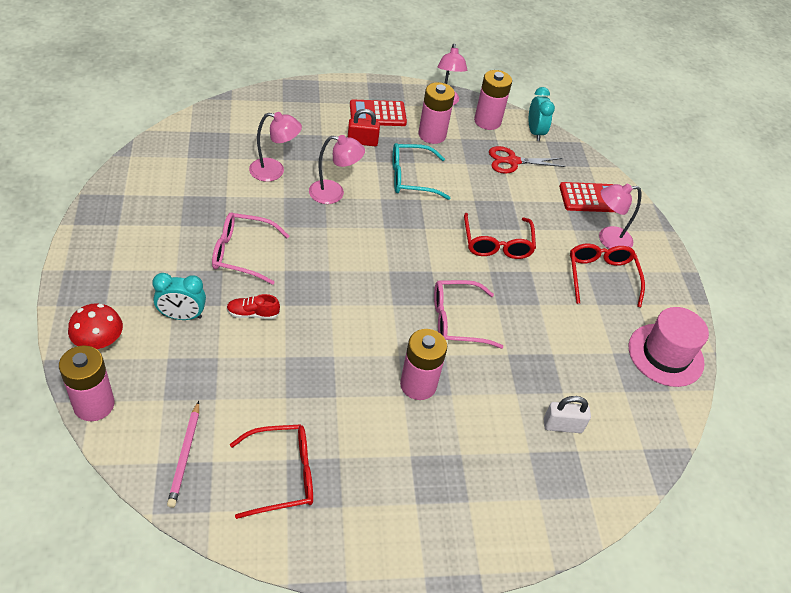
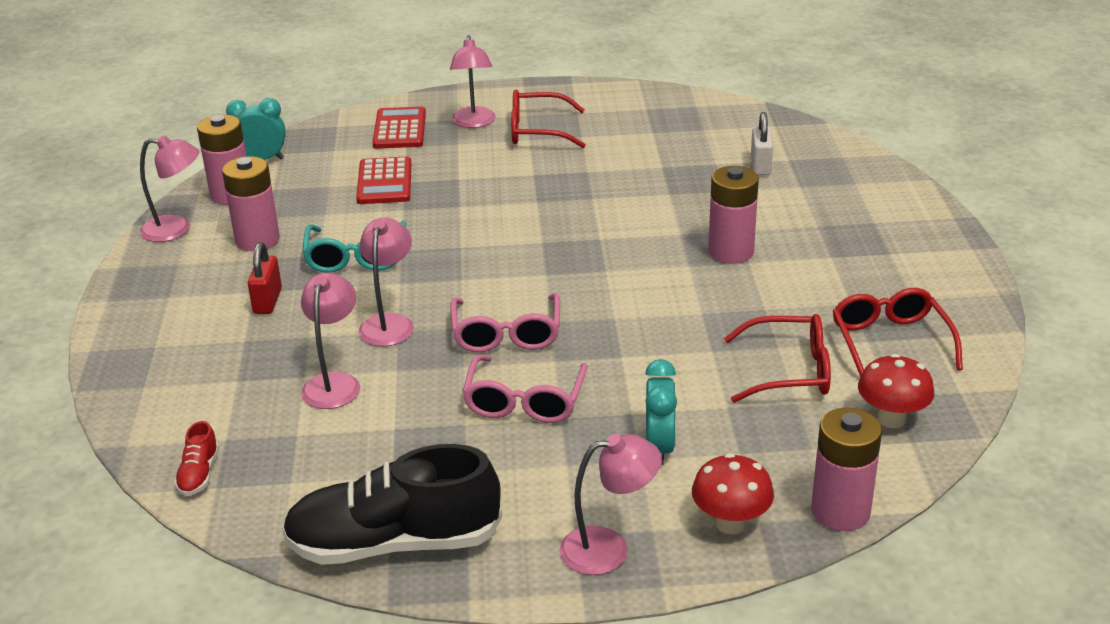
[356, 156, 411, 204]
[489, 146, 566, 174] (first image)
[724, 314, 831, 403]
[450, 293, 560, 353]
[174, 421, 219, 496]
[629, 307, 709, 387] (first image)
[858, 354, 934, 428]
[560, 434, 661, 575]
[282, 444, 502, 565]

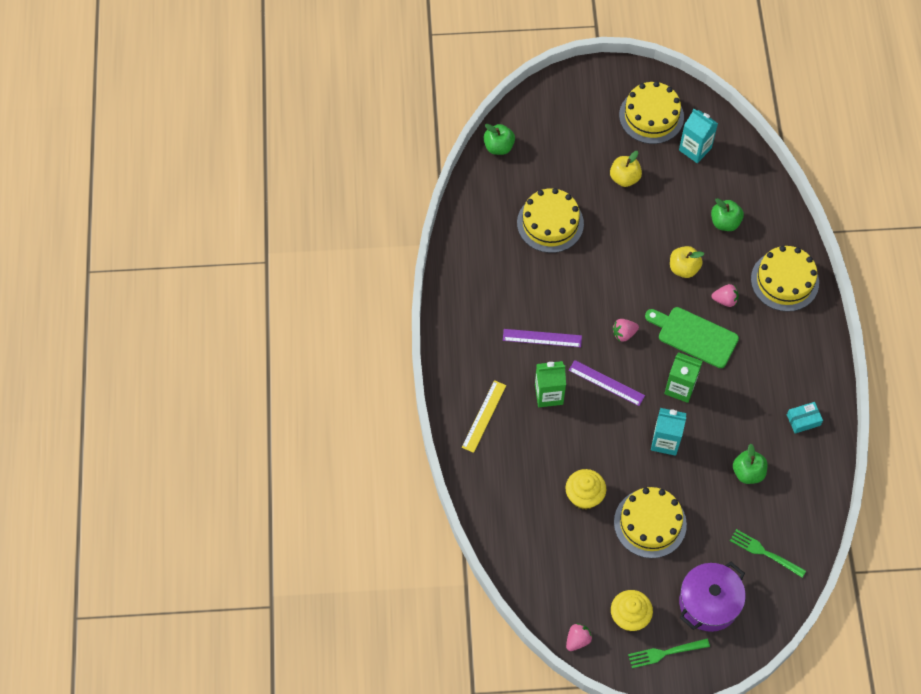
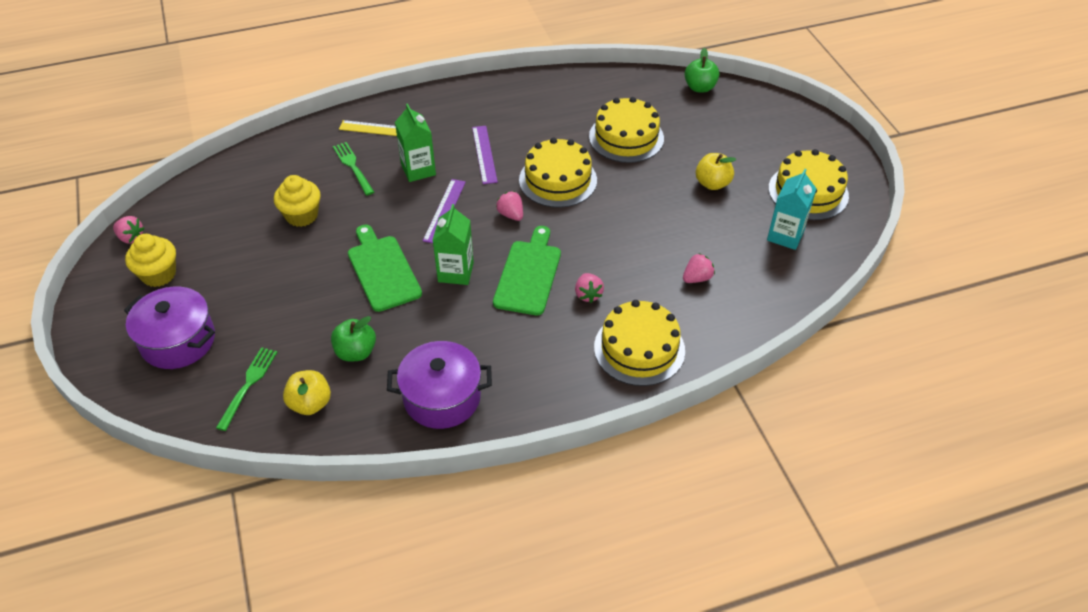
[683, 253, 715, 283]
[283, 370, 331, 415]
[387, 341, 492, 429]
[348, 225, 422, 312]
[519, 138, 597, 208]
[333, 142, 374, 196]

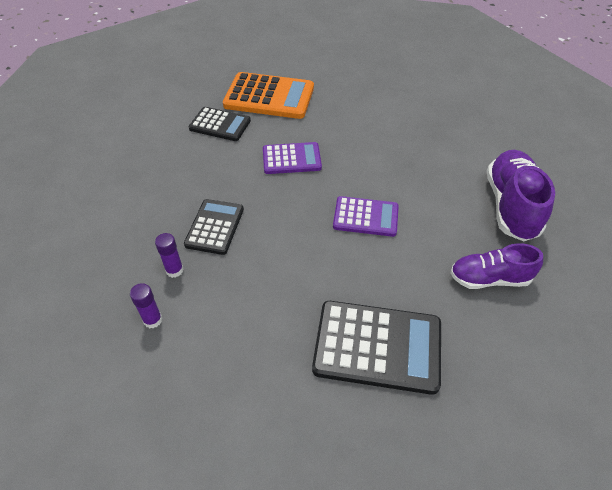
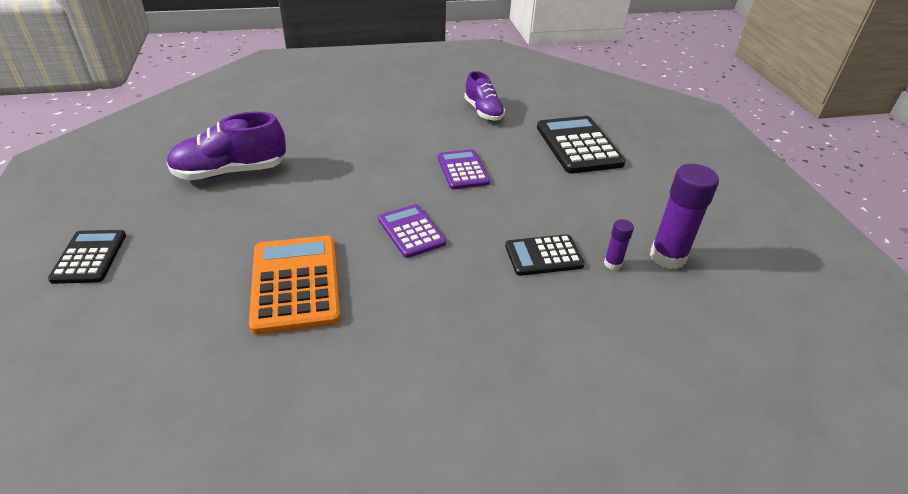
[48, 230, 126, 284]
[167, 112, 286, 180]
[650, 164, 719, 269]

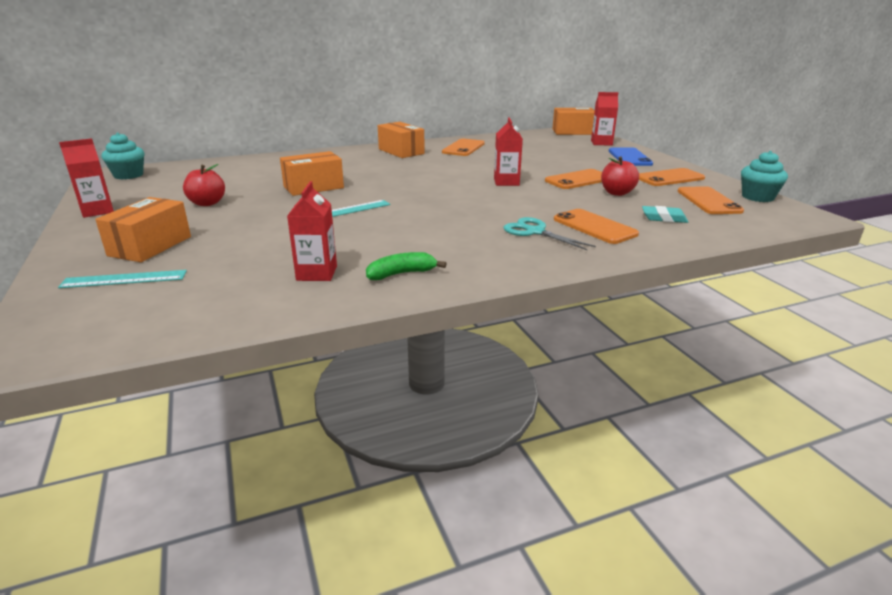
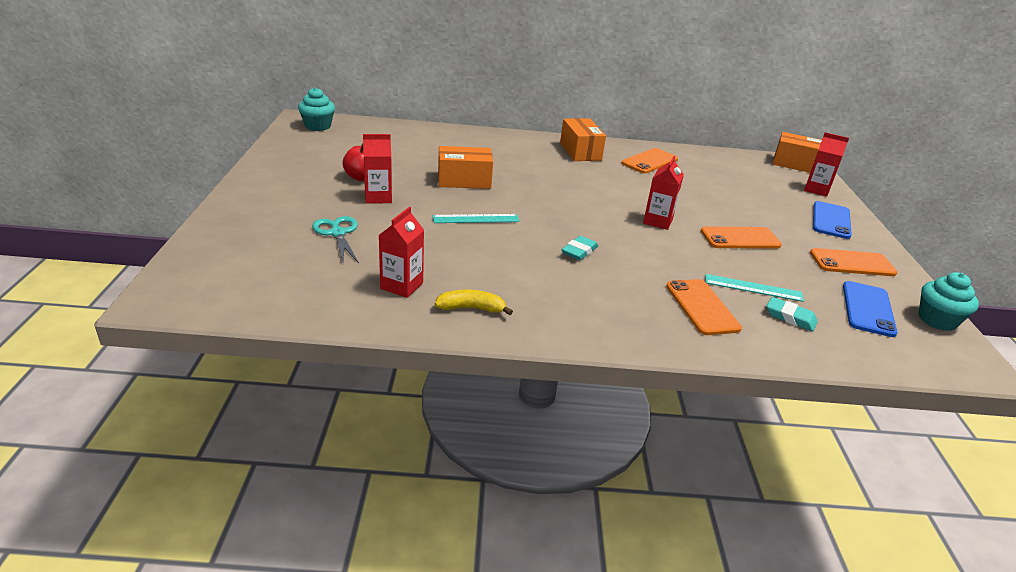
[363, 134, 392, 204]
[601, 156, 639, 196] (first image)
[843, 281, 897, 337]
[95, 197, 191, 262] (first image)
[312, 216, 359, 264]
[434, 290, 513, 315]
[705, 274, 804, 302]
[561, 236, 598, 260]

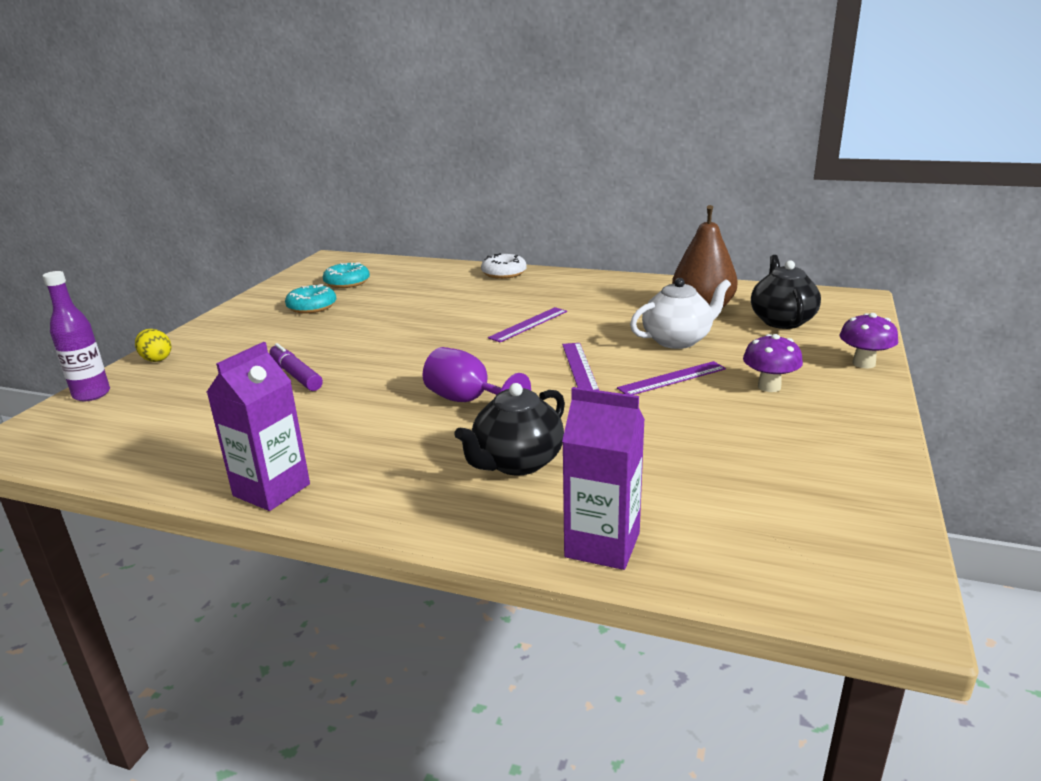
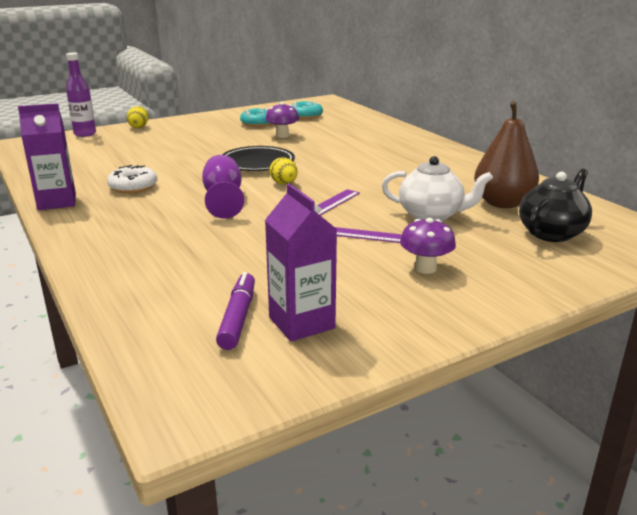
[107, 165, 157, 194]
[488, 307, 567, 342] (first image)
[265, 102, 299, 138]
[216, 272, 255, 350]
[454, 383, 565, 476] (first image)
[265, 183, 337, 341]
[222, 146, 295, 171]
[269, 157, 297, 184]

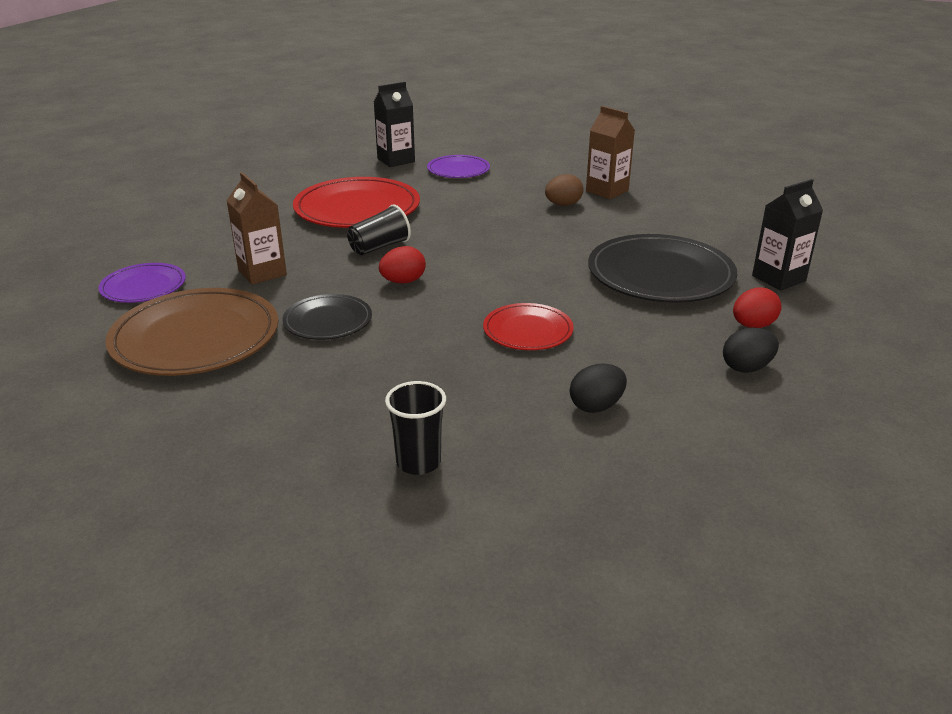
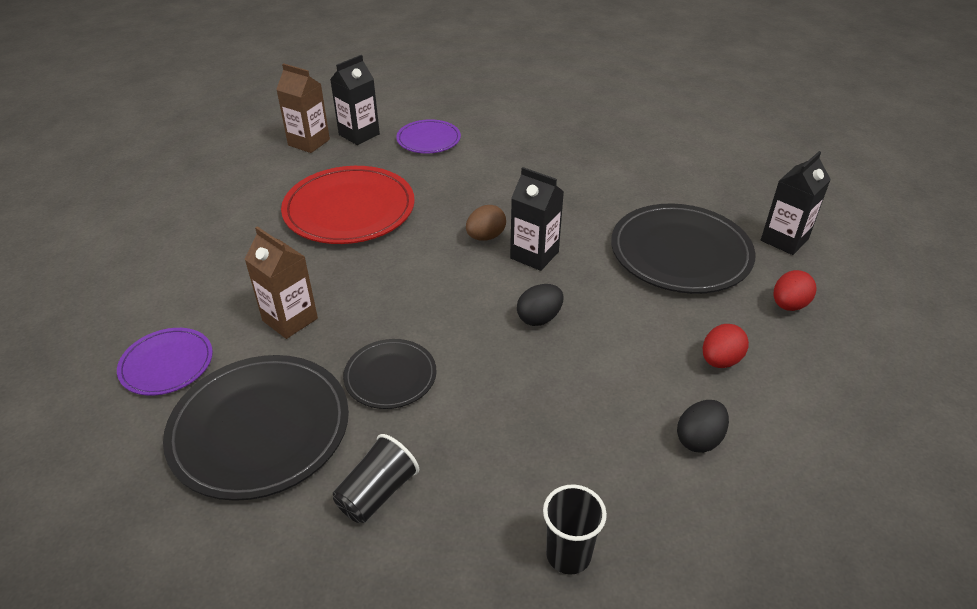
[276, 63, 330, 153]
[466, 205, 506, 241]
[333, 434, 419, 523]
[703, 324, 749, 368]
[163, 355, 349, 501]
[483, 303, 574, 350] (first image)
[517, 284, 564, 326]
[510, 167, 564, 271]

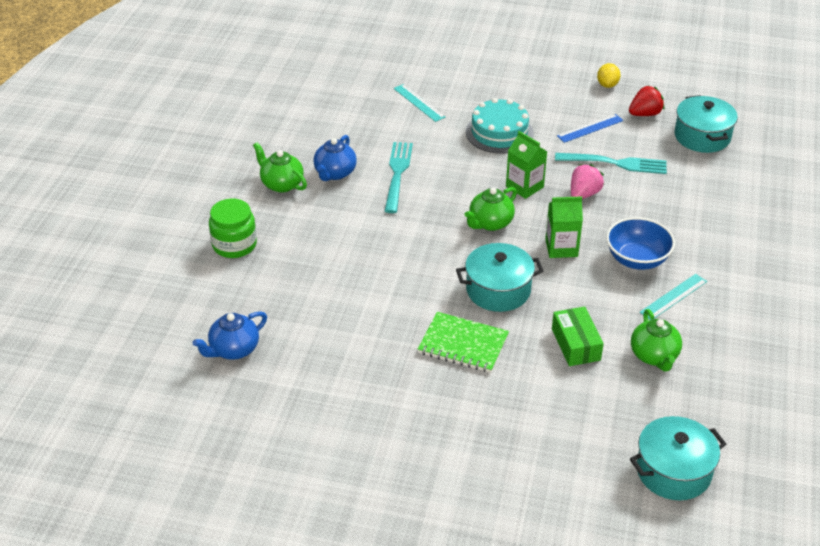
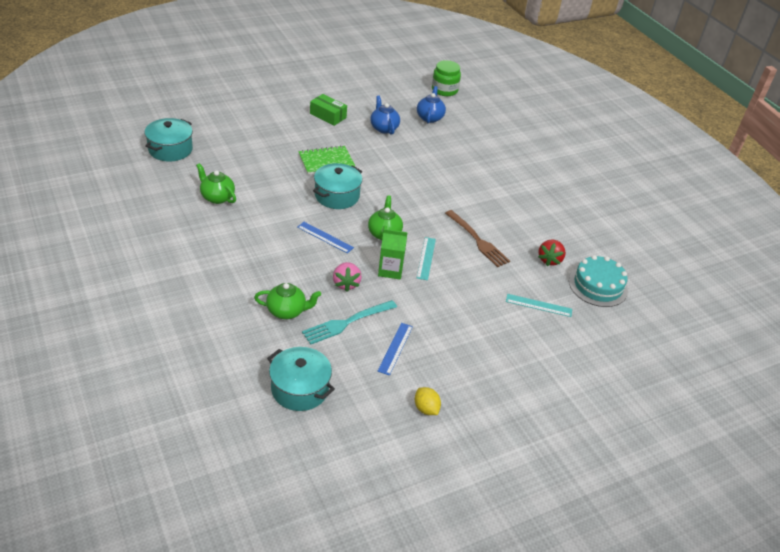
[538, 239, 566, 266]
[569, 255, 628, 307]
[370, 95, 400, 135]
[254, 283, 321, 319]
[445, 210, 510, 267]
[297, 222, 354, 254]
[432, 60, 461, 96]
[606, 217, 675, 270] (first image)
[417, 237, 436, 280]
[310, 94, 347, 126]

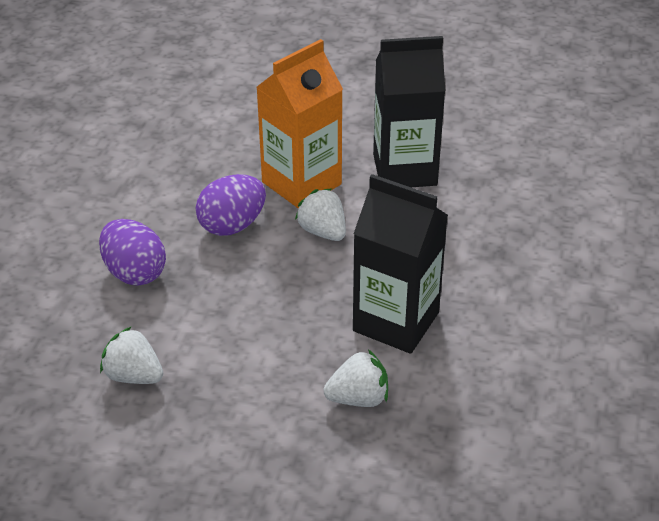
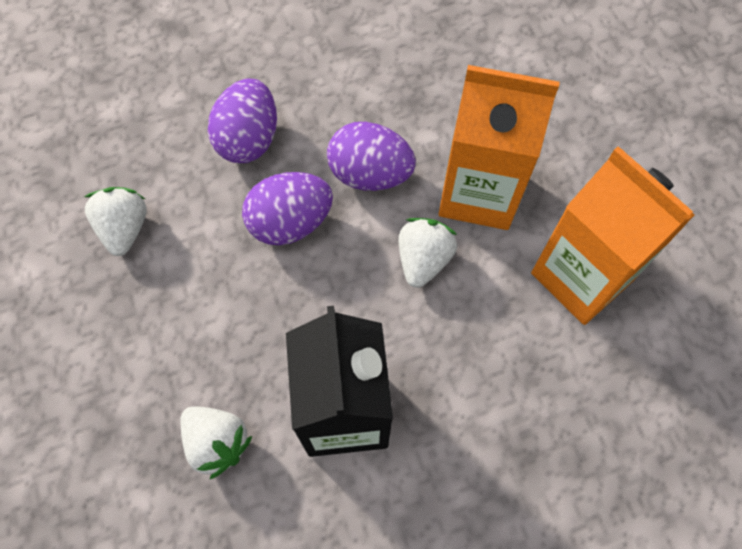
[531, 146, 694, 325]
[242, 172, 333, 245]

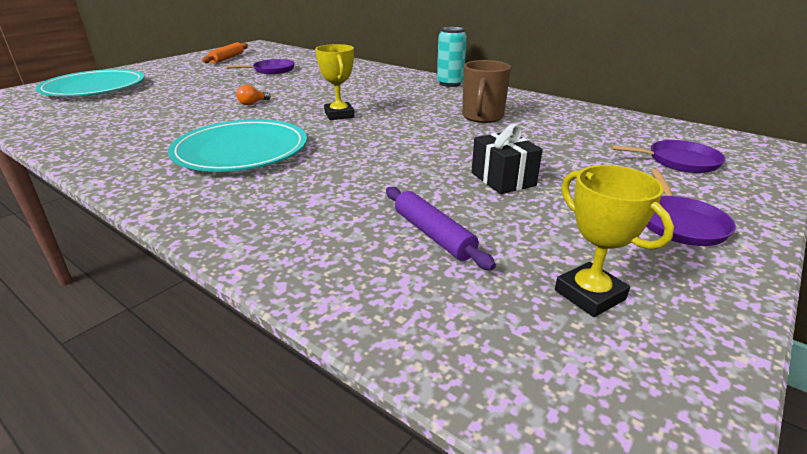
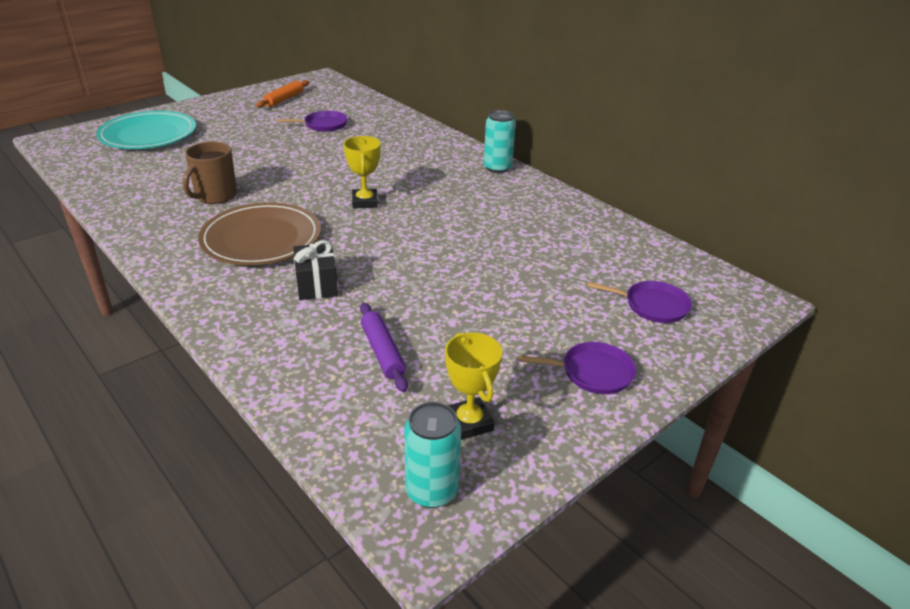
[183, 142, 237, 204]
[236, 85, 271, 105] (first image)
[198, 202, 321, 265]
[293, 240, 338, 300]
[519, 342, 636, 394]
[404, 402, 461, 508]

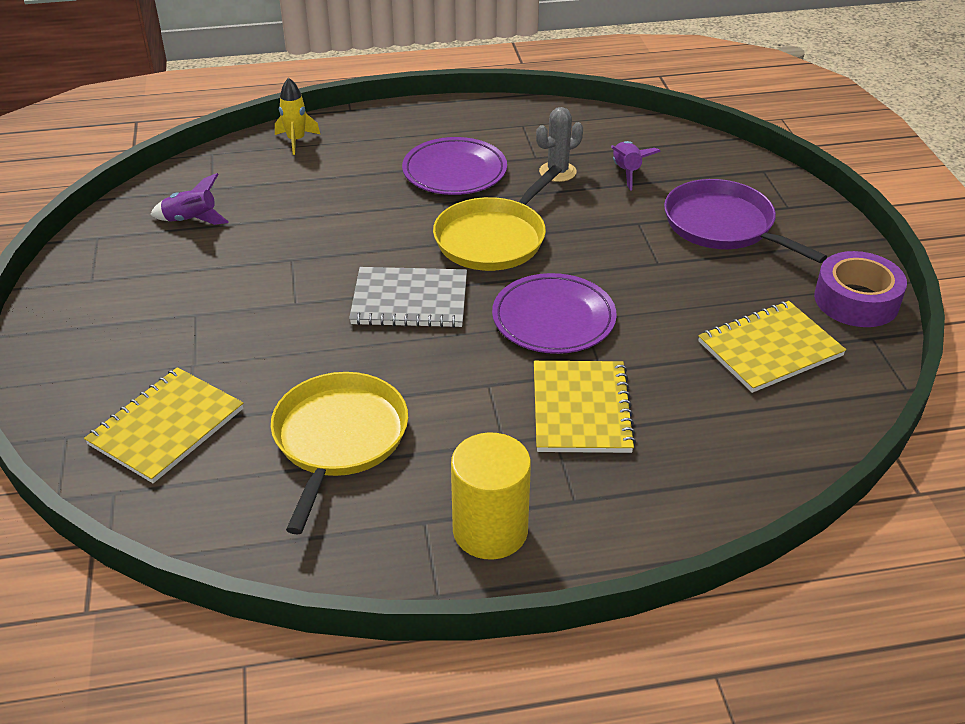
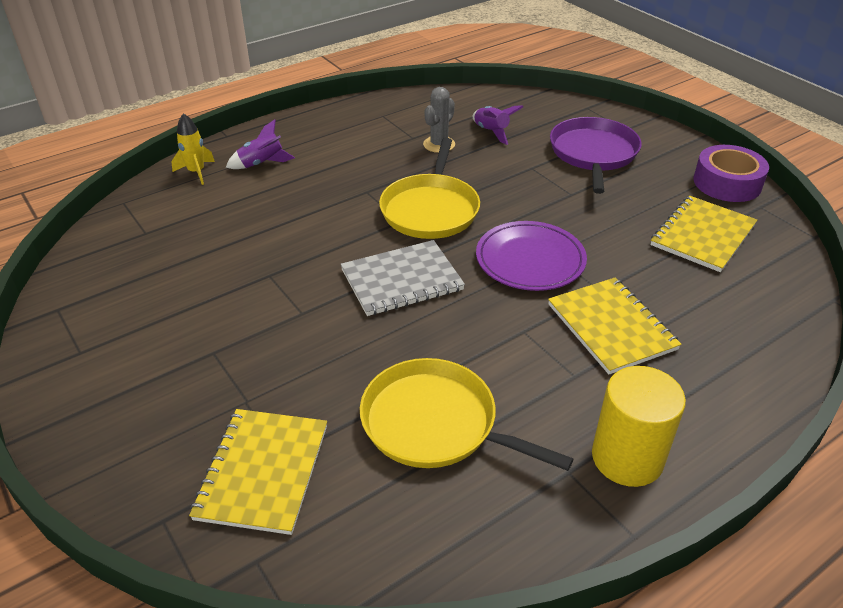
[402, 137, 507, 195] (first image)
[226, 119, 295, 169]
[550, 117, 642, 194]
[360, 358, 573, 471]

